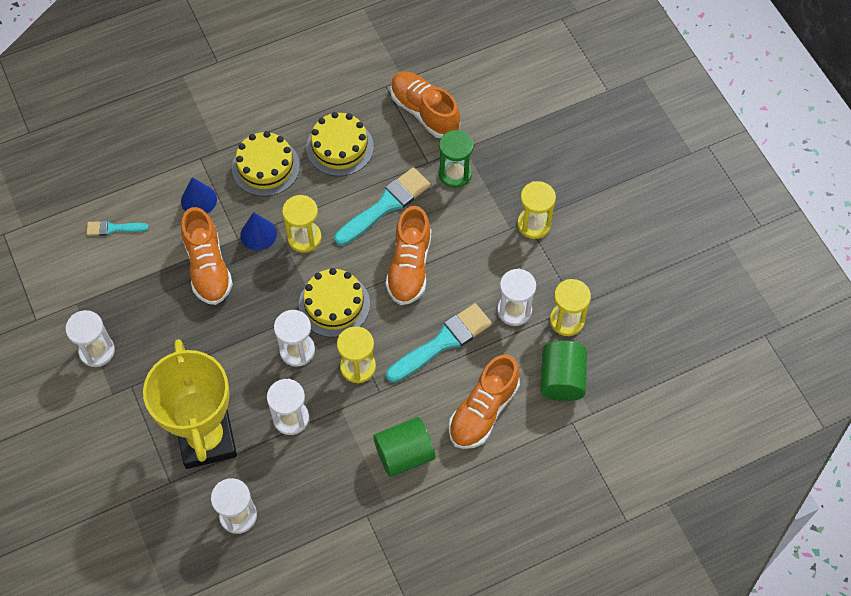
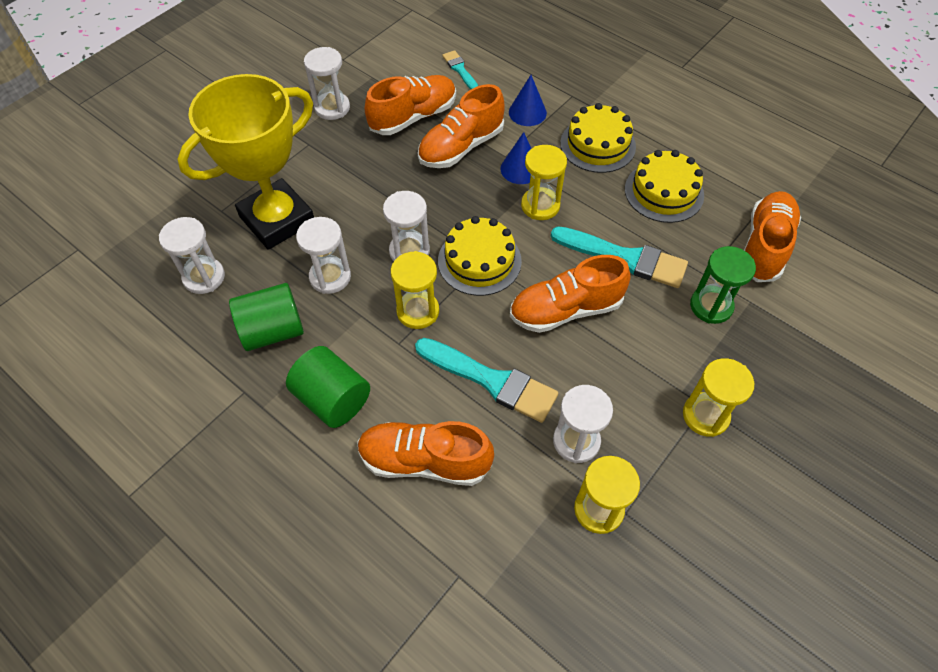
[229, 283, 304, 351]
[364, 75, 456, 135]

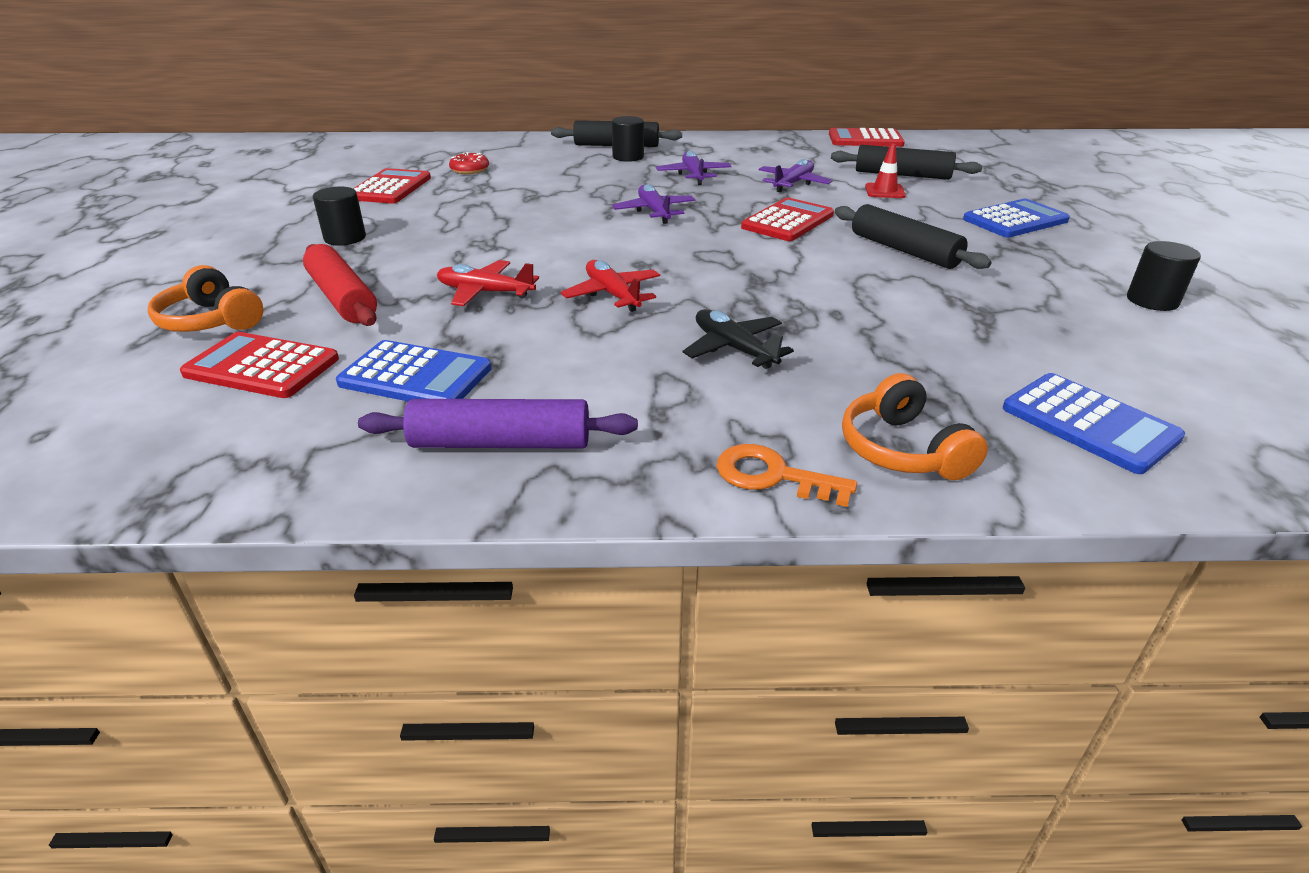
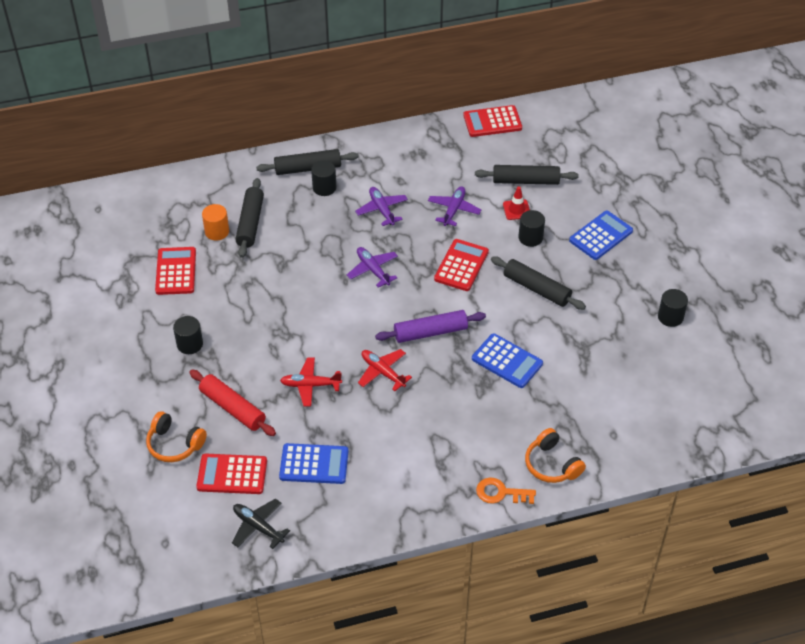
[202, 204, 229, 241]
[232, 498, 290, 549]
[472, 333, 543, 388]
[375, 310, 486, 343]
[235, 178, 264, 258]
[518, 210, 545, 247]

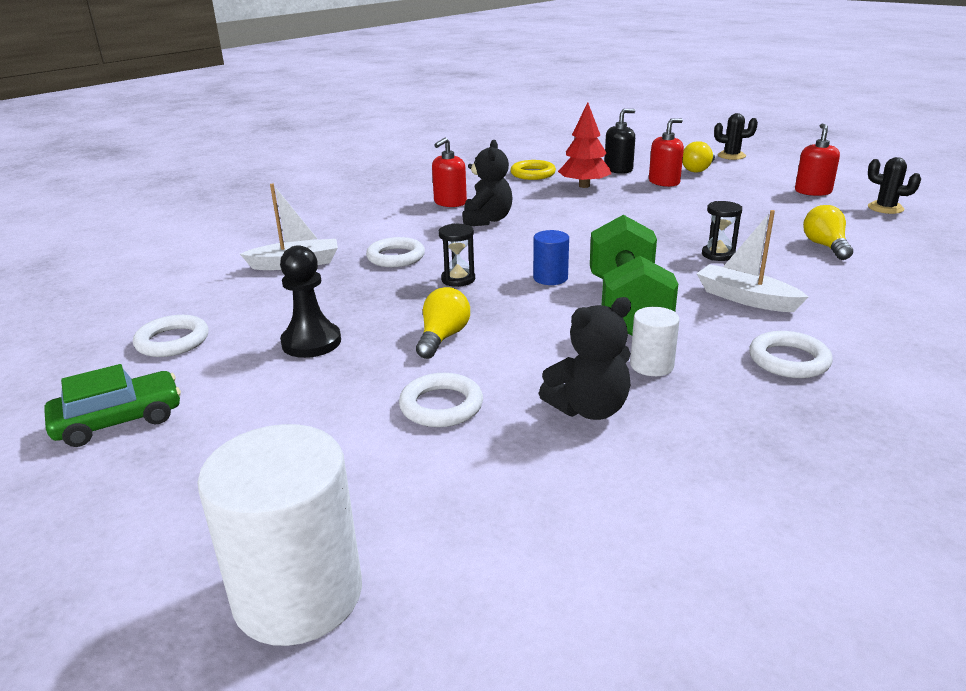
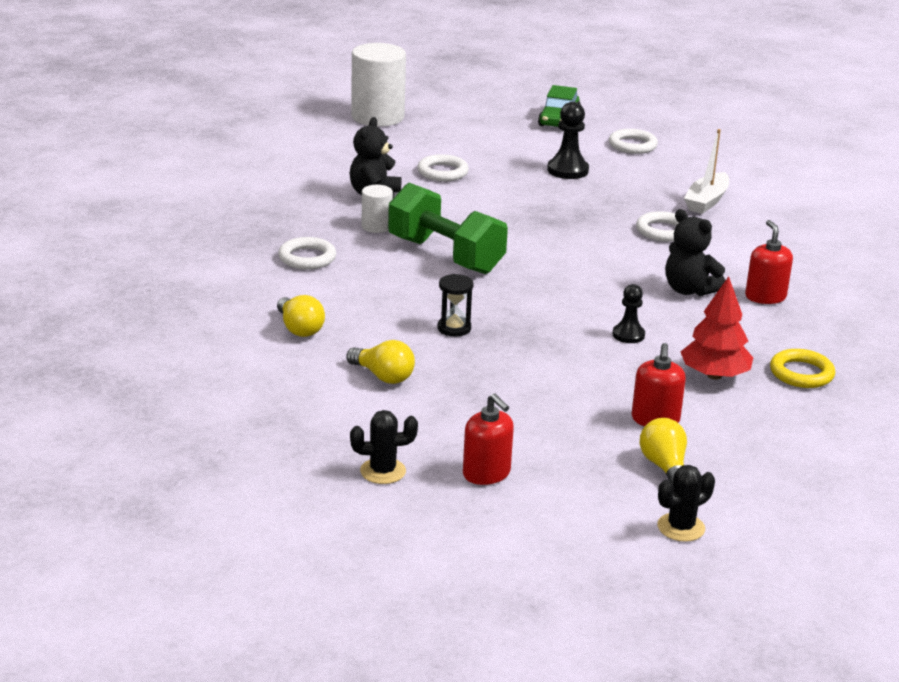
[604, 109, 635, 174] (first image)
[696, 210, 808, 312] (first image)
[438, 224, 475, 287] (first image)
[533, 230, 569, 285] (first image)
[277, 295, 325, 337]
[613, 284, 645, 343]

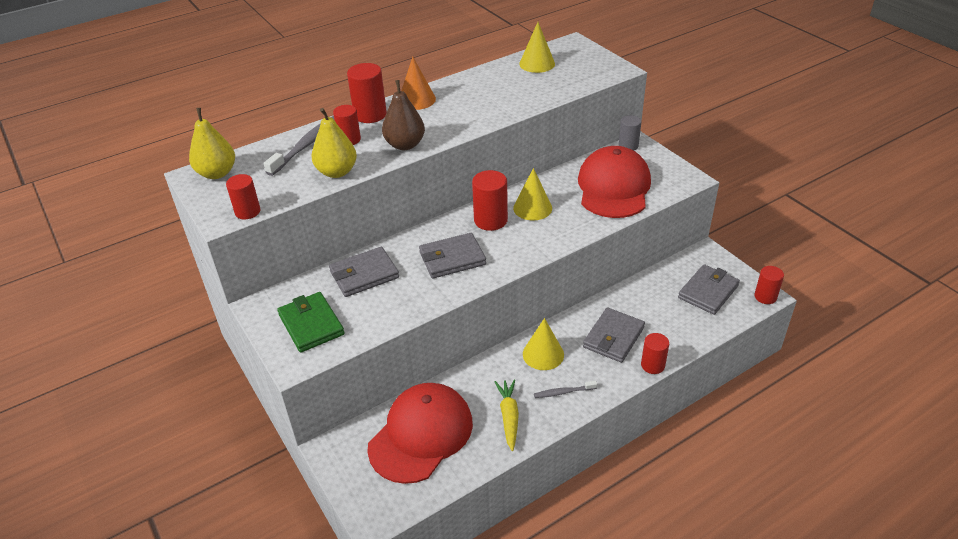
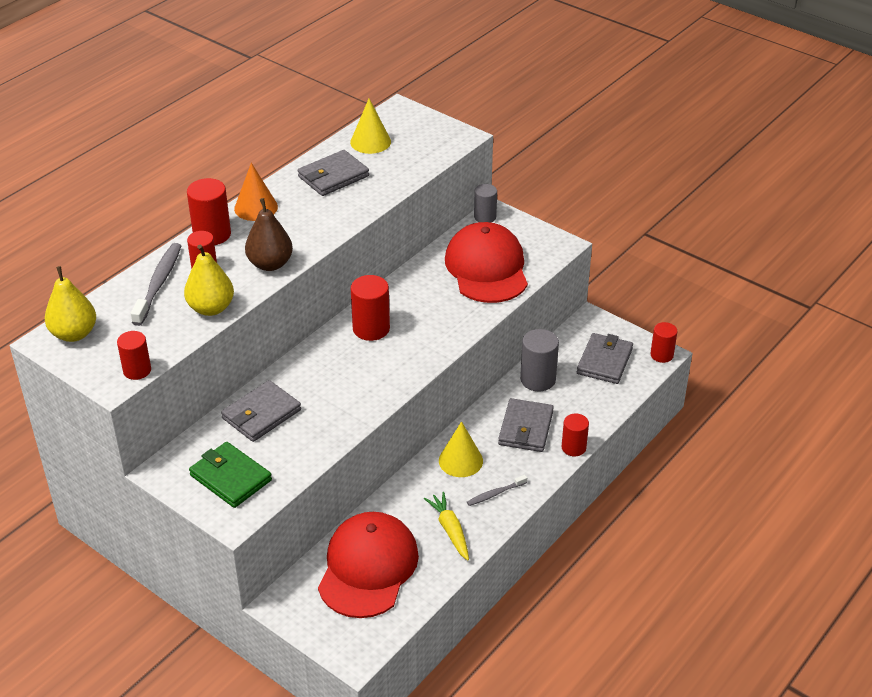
[513, 168, 552, 220] (first image)
[298, 150, 369, 196]
[520, 329, 559, 392]

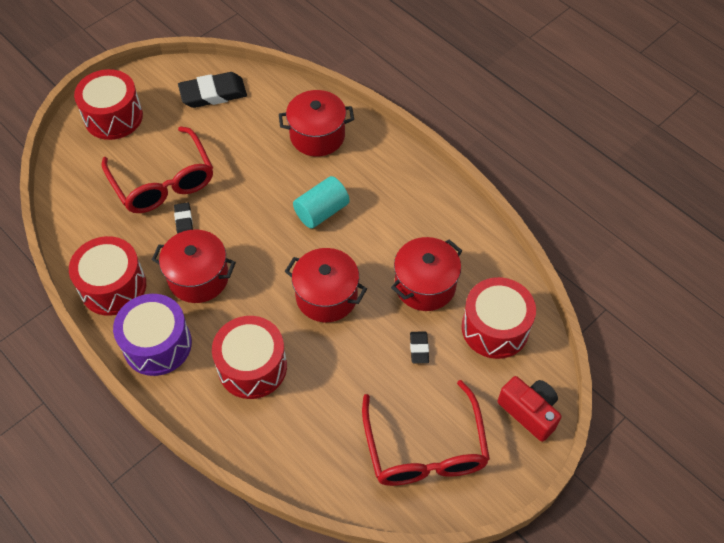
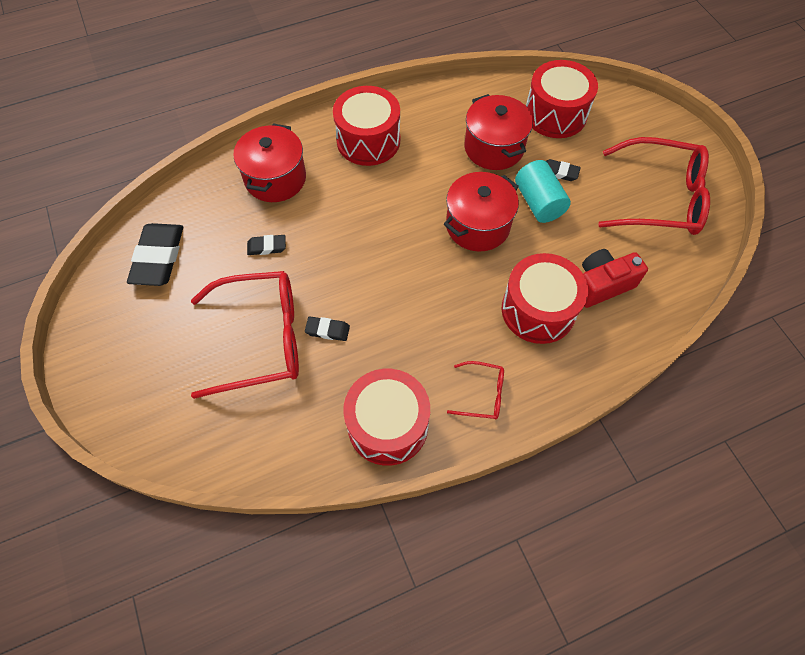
[333, 86, 400, 166]
[515, 160, 571, 223]
[152, 230, 236, 303] (first image)
[447, 361, 504, 420]
[582, 249, 648, 308]
[247, 235, 286, 255]

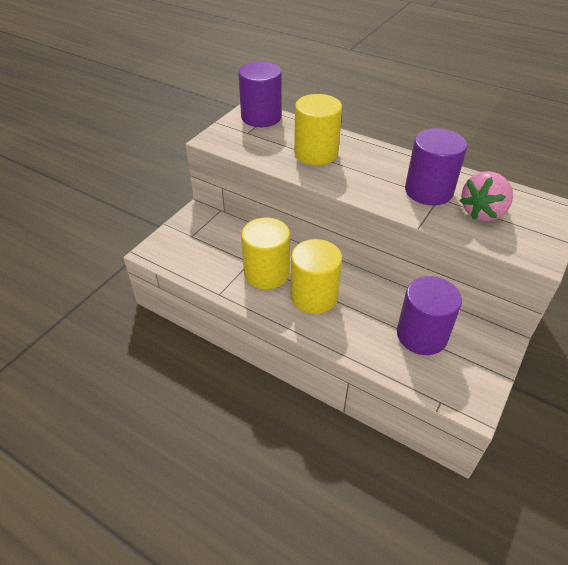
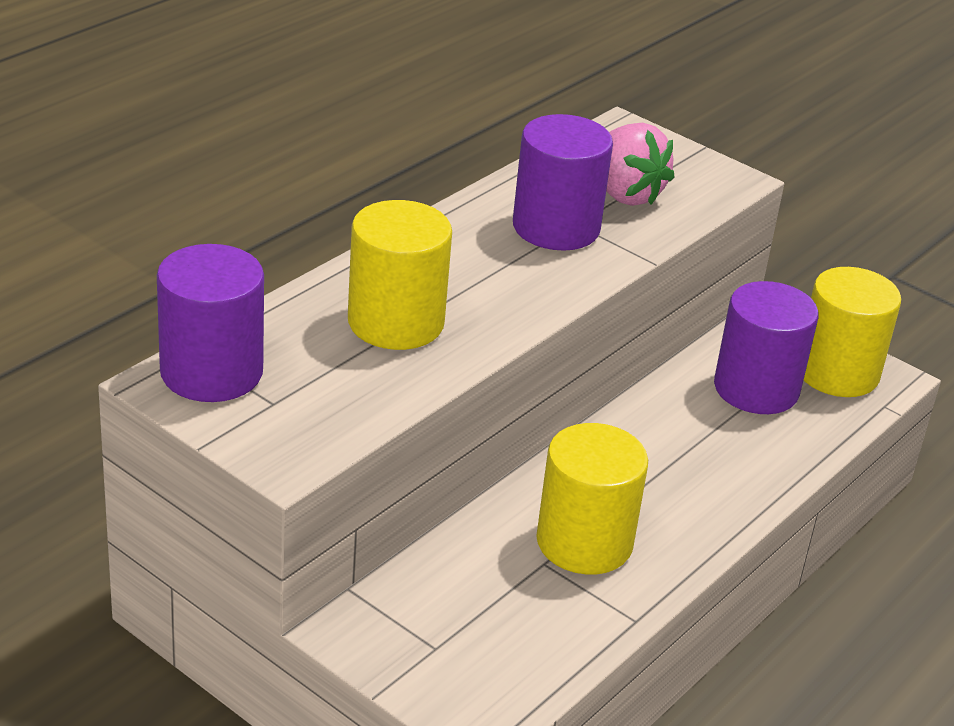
[804, 267, 901, 397]

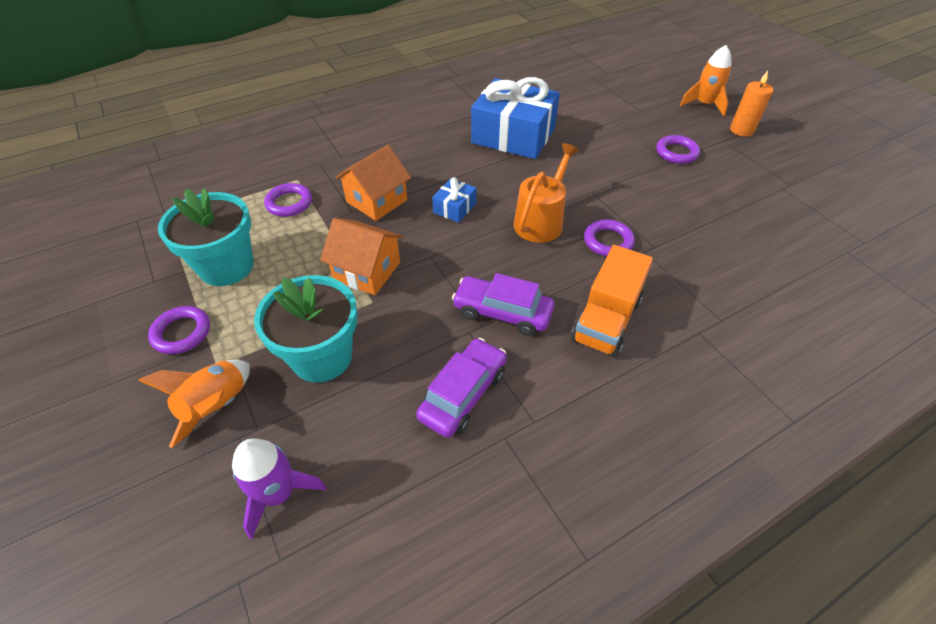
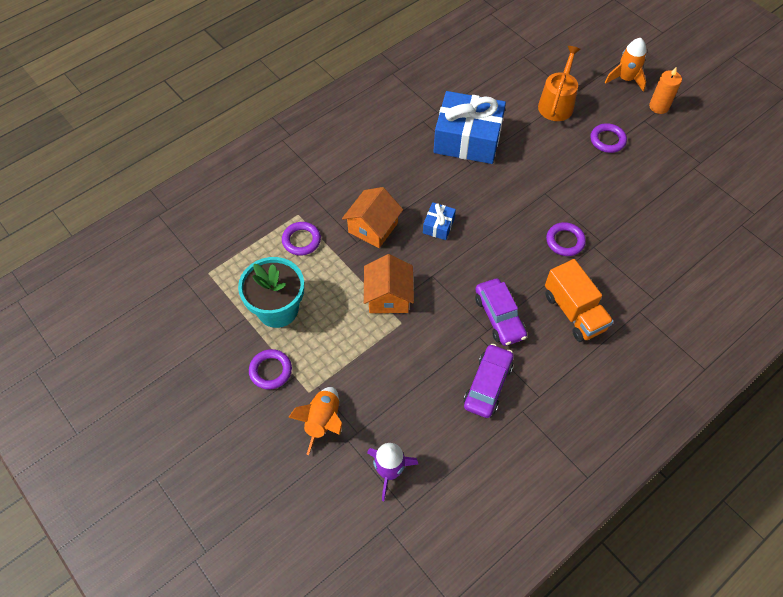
[538, 46, 581, 121]
[364, 254, 414, 313]
[545, 259, 614, 342]
[475, 279, 527, 346]
[254, 275, 357, 383] (first image)

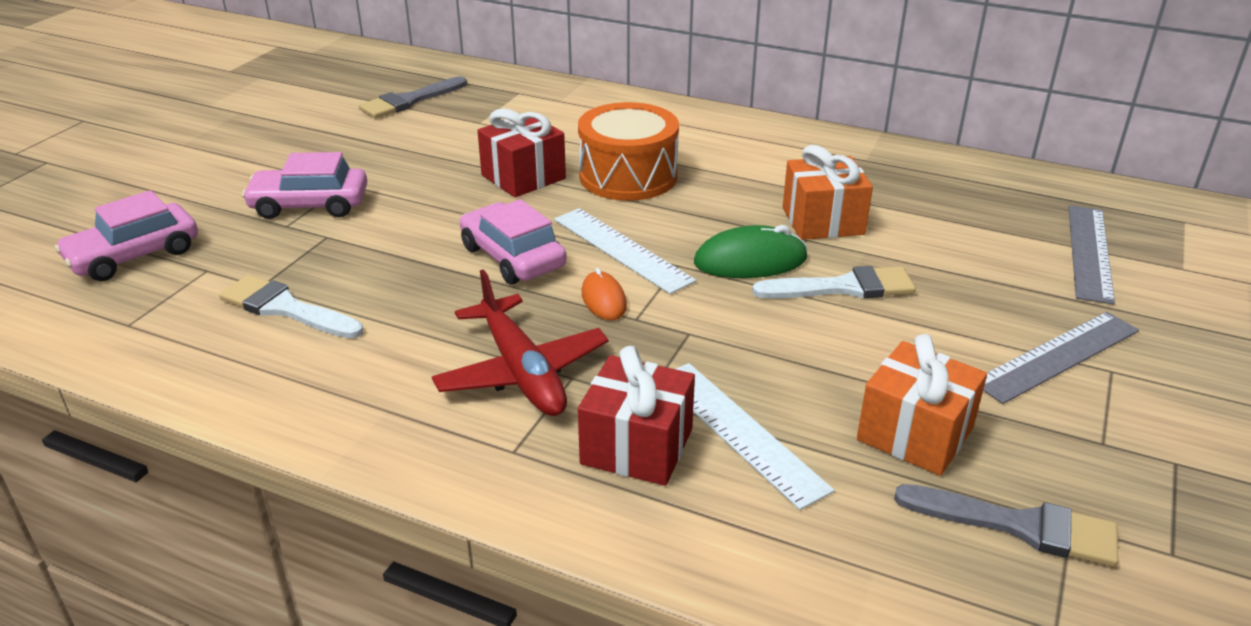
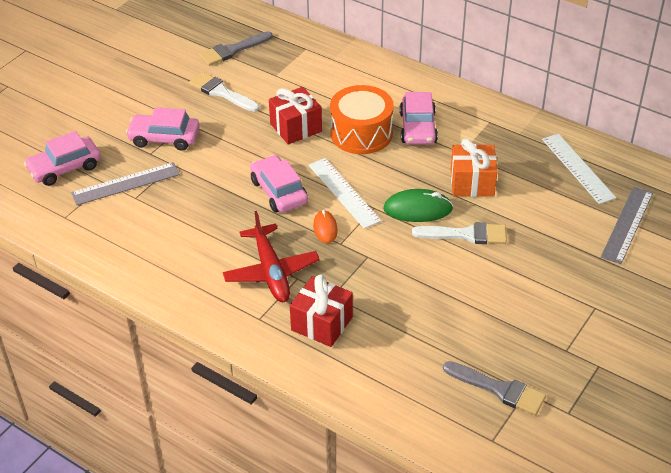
[189, 72, 259, 112]
[71, 162, 180, 206]
[857, 334, 987, 476] (first image)
[542, 134, 616, 204]
[399, 92, 438, 144]

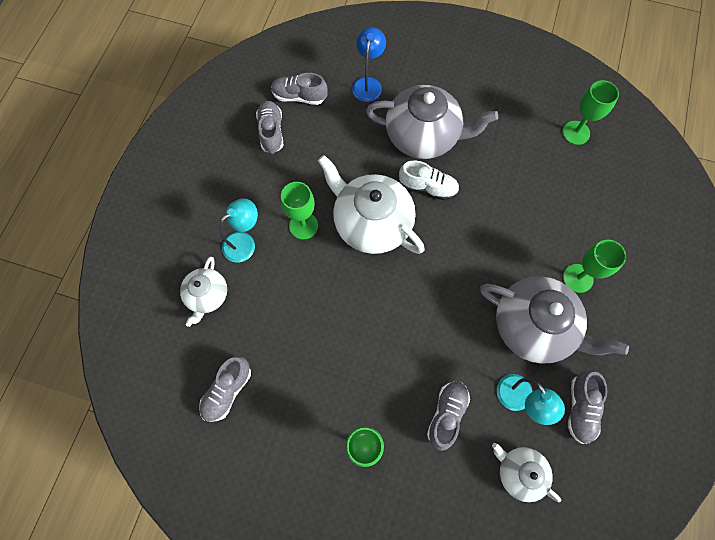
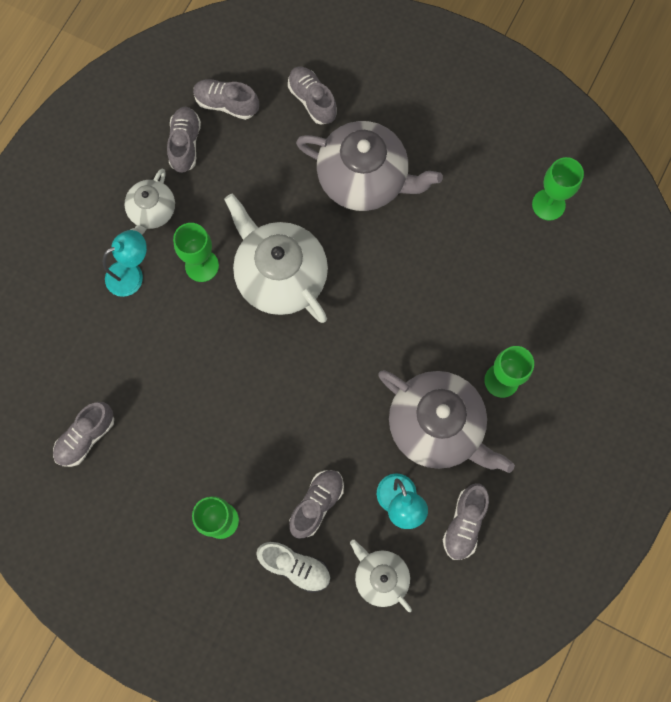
[288, 66, 337, 125]
[256, 541, 330, 593]
[124, 169, 175, 235]

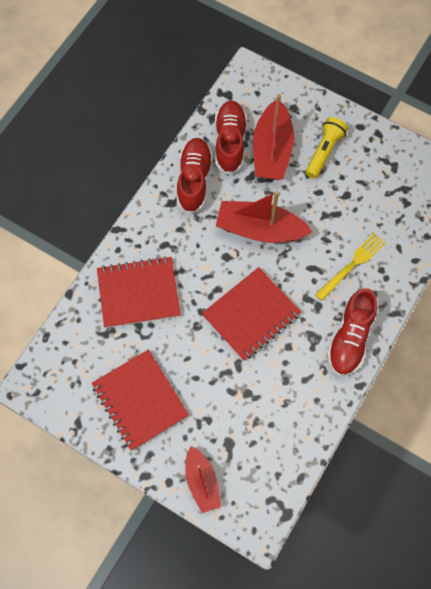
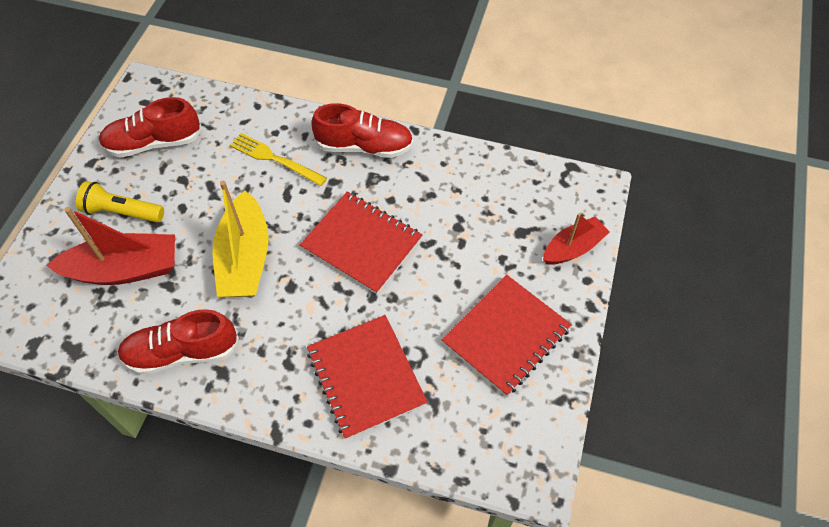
[99, 97, 202, 157]
[213, 181, 269, 297]

